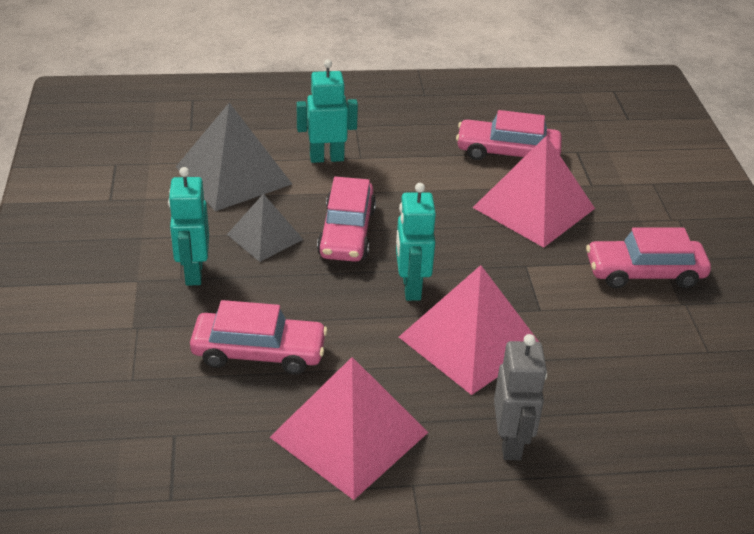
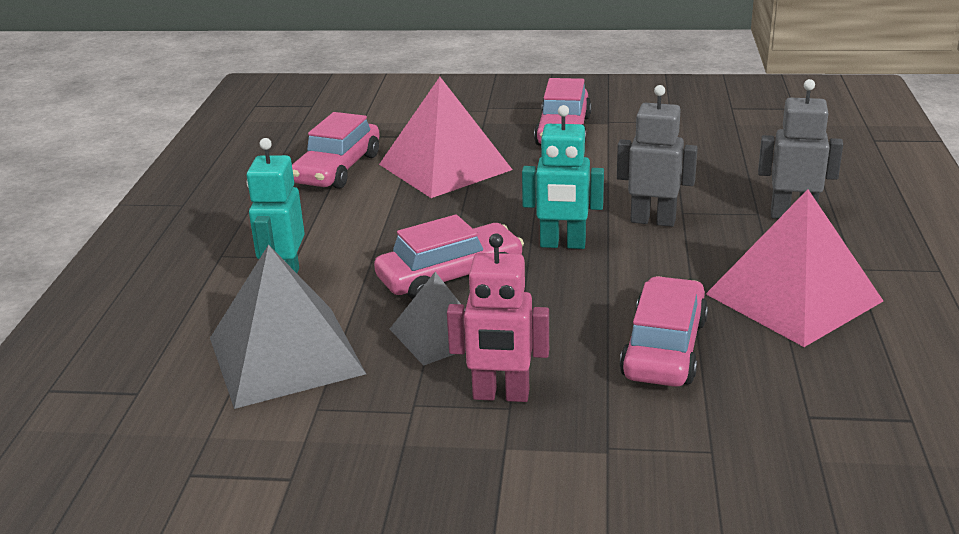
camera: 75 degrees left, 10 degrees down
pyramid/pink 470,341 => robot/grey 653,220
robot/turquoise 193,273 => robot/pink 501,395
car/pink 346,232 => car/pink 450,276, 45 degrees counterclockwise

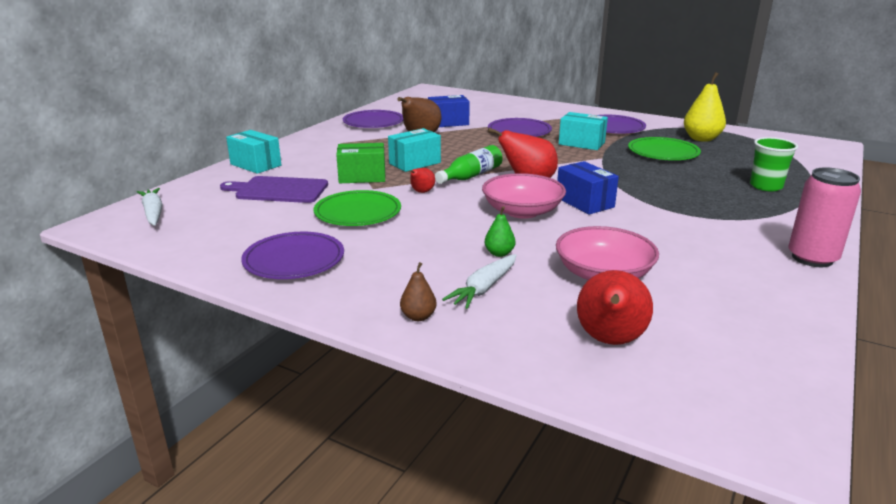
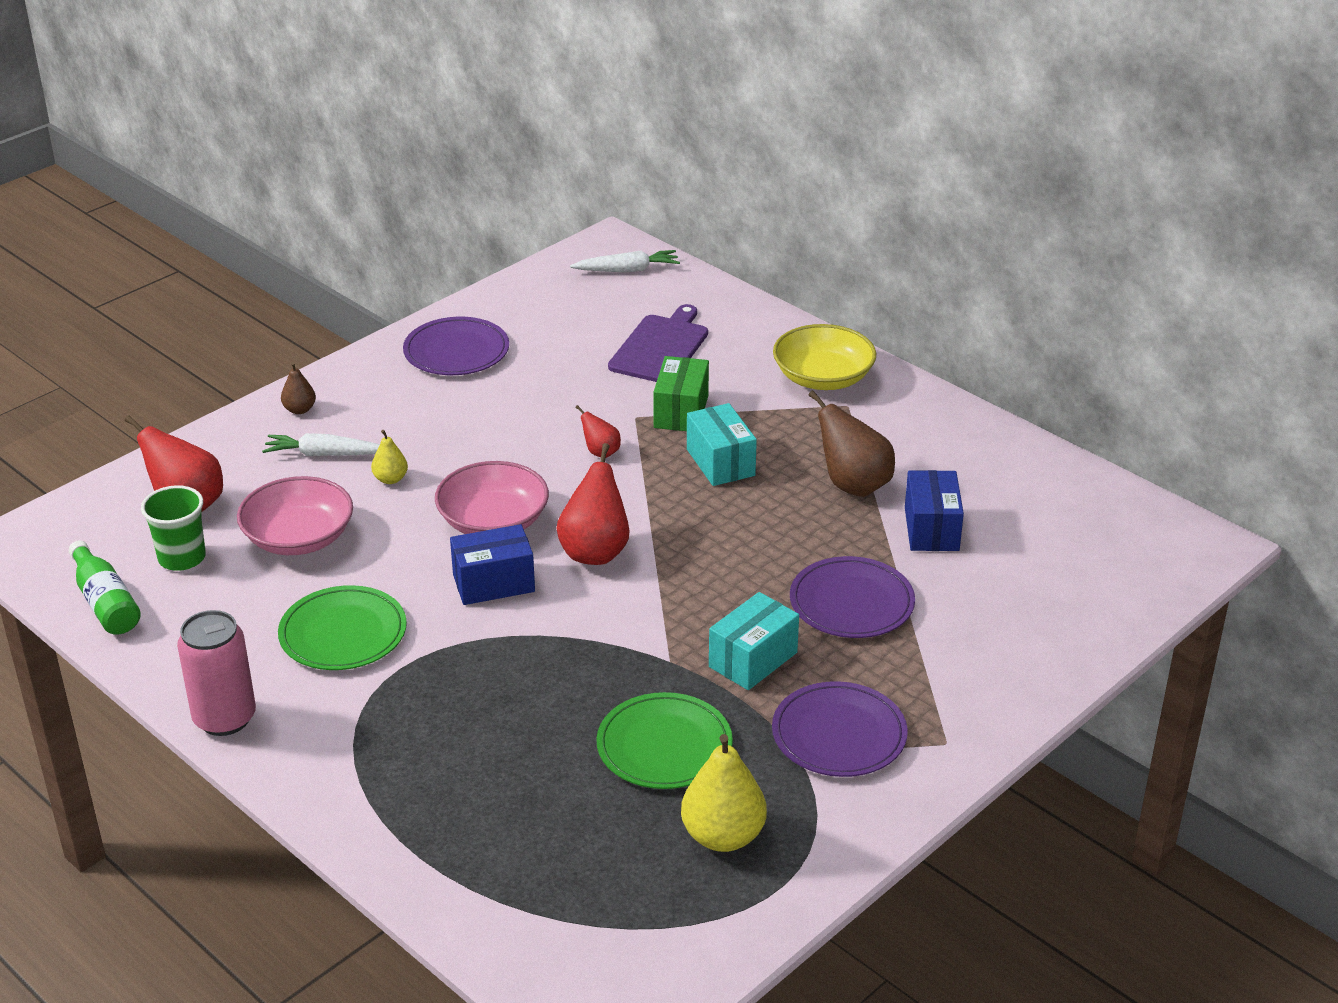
camera: 105 degrees right, 10 degrees up
box/turquoise 255,165 => nothing
plate/purple 373,122 => nothing
nothing => bowl/yellow 823,378
plate/green 358,212 => plate/green 343,633, relocated
bottle/green 471,176 => bottle/green 105,602, relocated
cup/green 766,186 => cup/green 182,558, relocated
pear/green 499,253 => pear/yellow 390,479
carrot/white 484,288 => carrot/white 323,454, 45 degrees counterclockwise

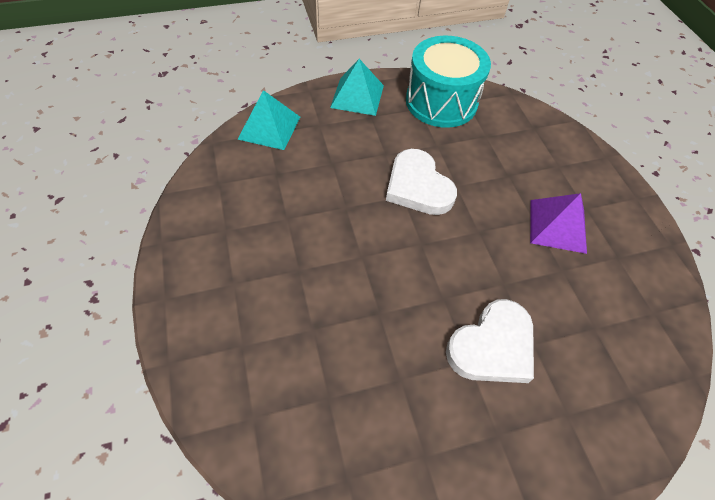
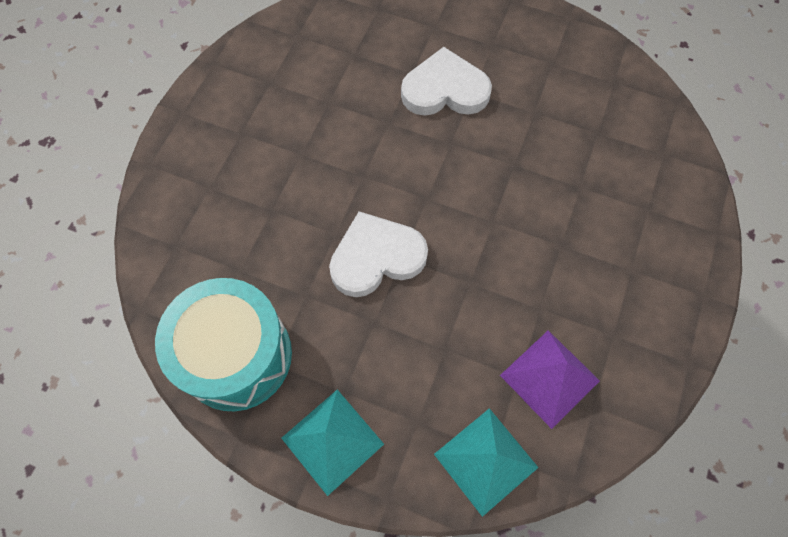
camera: 140 degrees left, 10 degrees up
pyramid/purple 557,225 => pyramid/purple 549,378, relocated
heart/white 418,186 => heart/white 376,257, 120 degrees counterclockwise

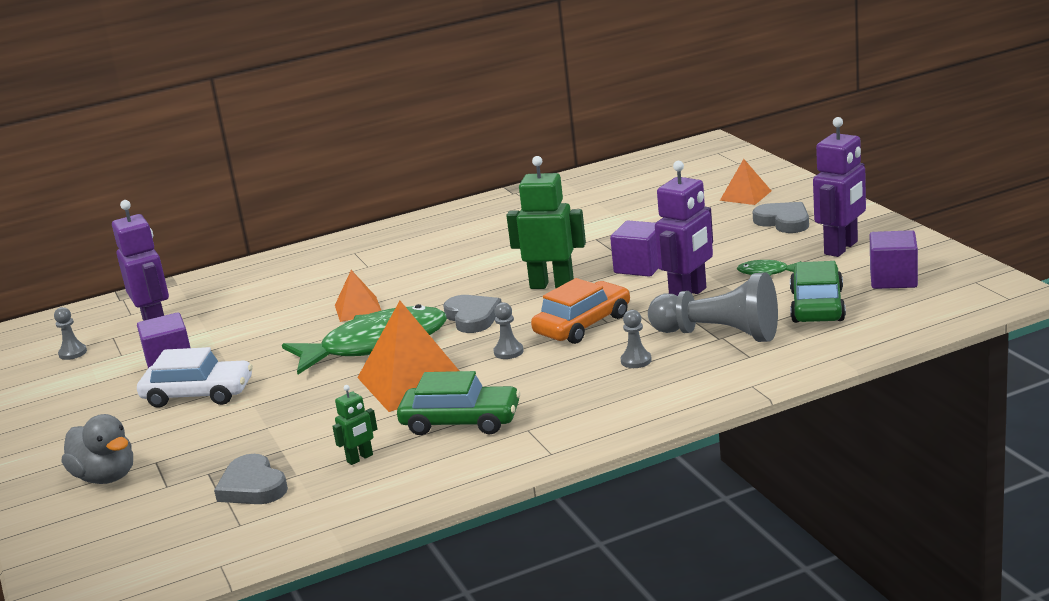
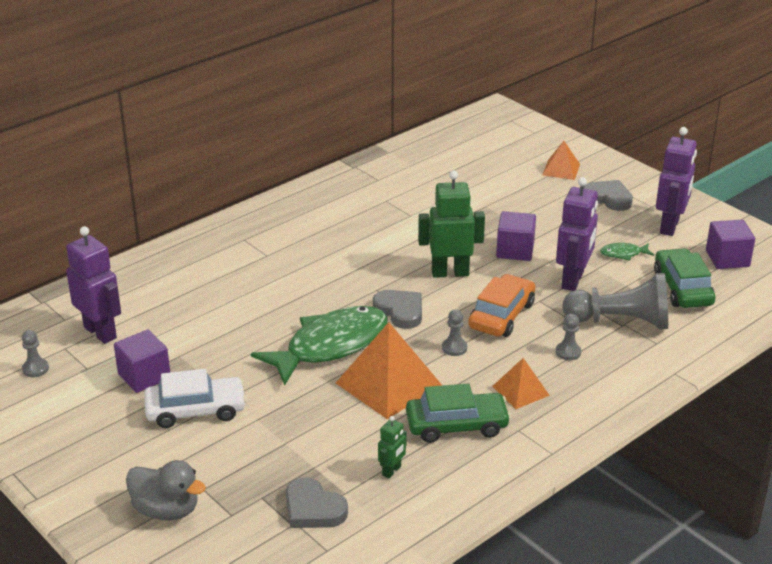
camera: 20 degrees left, 10 degrees up
pyramid/orange 358,309 => pyramid/orange 520,390, relocated

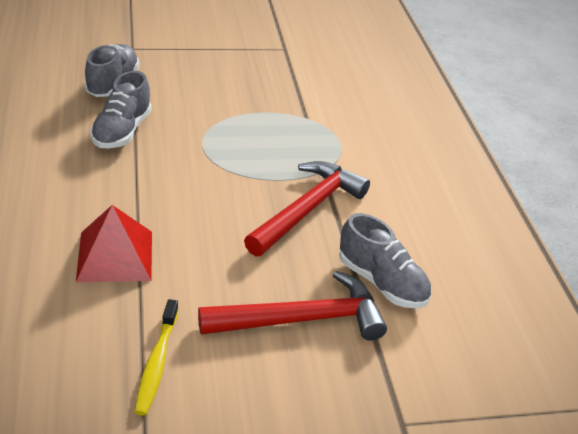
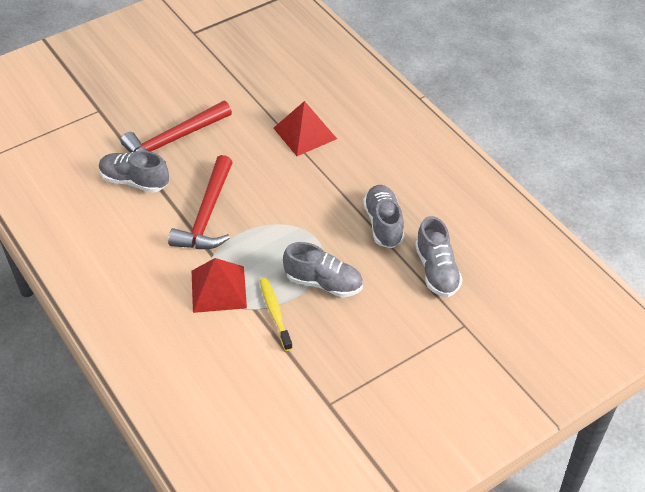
camera: 160 degrees right, 10 degrees up
nothing => pyramid/red 218,289
nothing => shoe/grey 324,283
toothbrush/yellow 156,363 => toothbrush/yellow 275,313, relocated

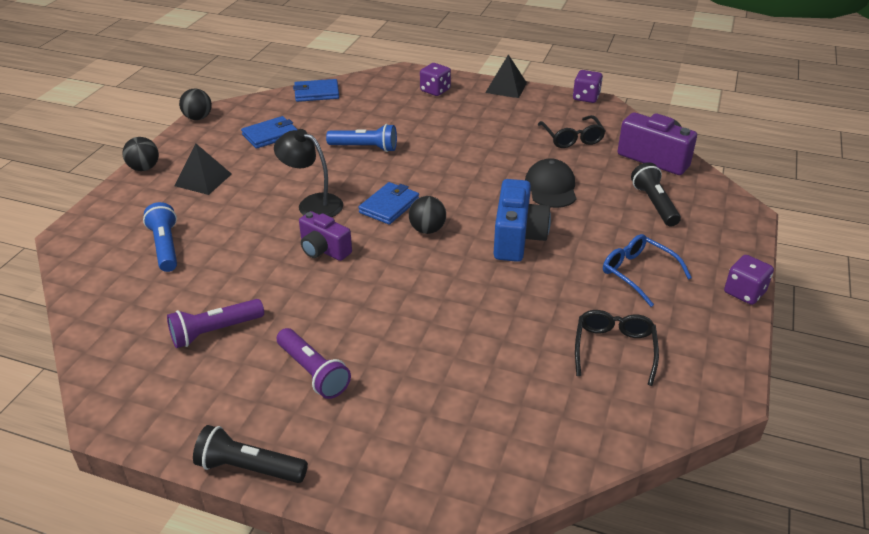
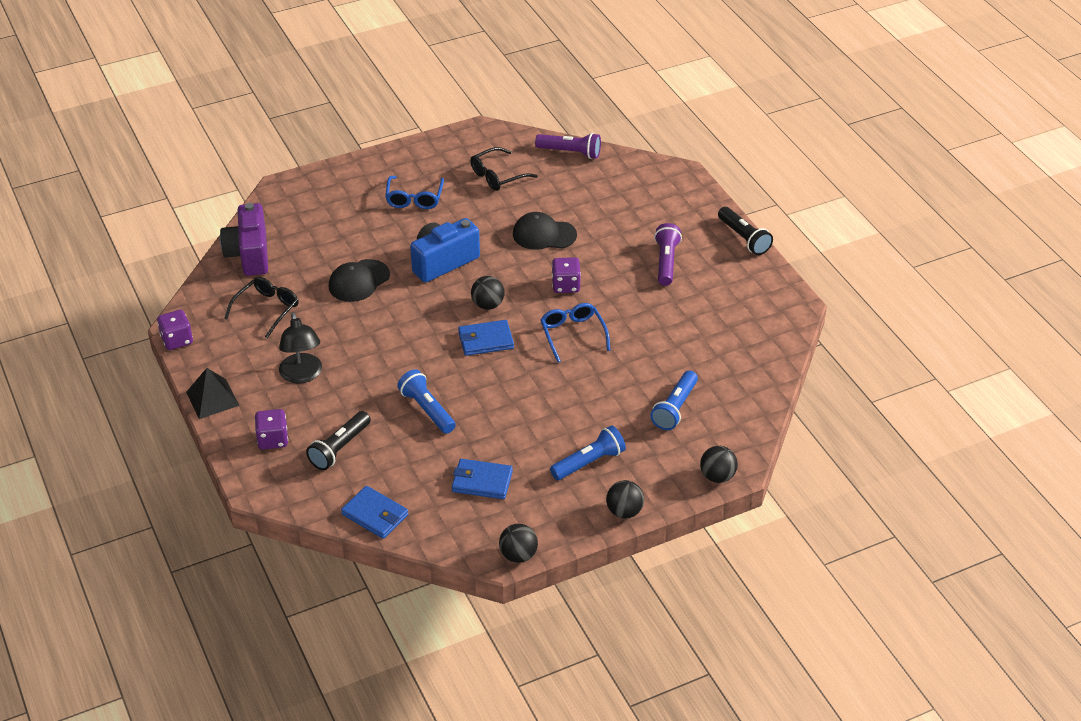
camera: 135 degrees left, 5 degrees up
nothing => cap/black 544,234
nothing => ball/black 717,476
flashlight/purple 215,331 => flashlight/purple 570,152, relocated
lamp/black 312,204 => lamp/black 302,375, relocated
flashlight/black 654,204 => flashlight/black 339,448, relocated
dice/purple 744,292 => dice/purple 565,285, relocated
pyramid/black 203,179 => flashlight/blue 589,462
camera/purple 323,250 => glasses/blue 572,334

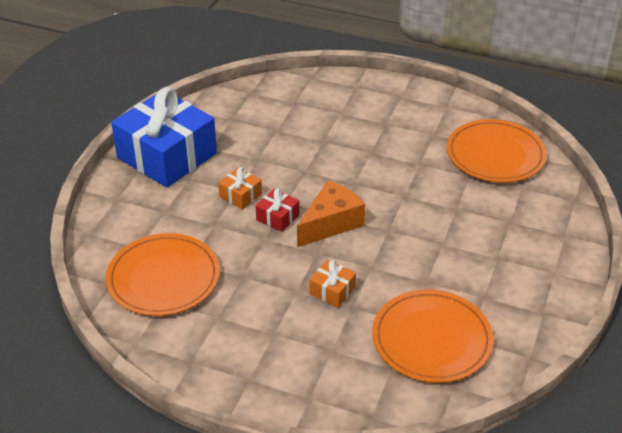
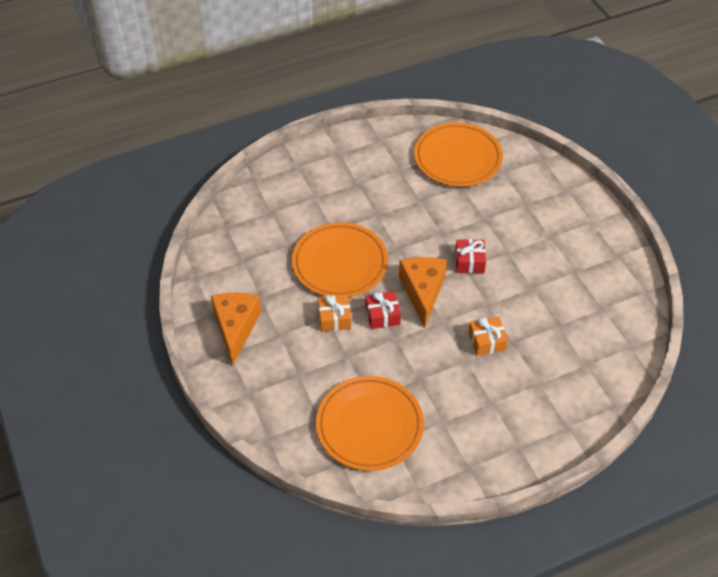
camera: 45 degrees left, 10 degrees up
nothing => gift/red 469,262
plate/orange 431,339 => plate/orange 340,263, relocated
gift/blue 167,155 => cheese/orange 236,328

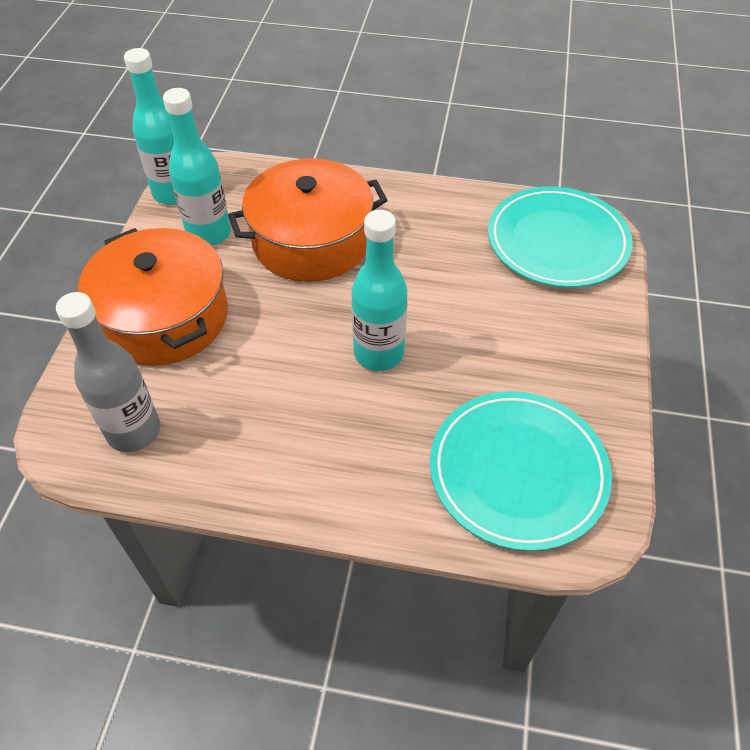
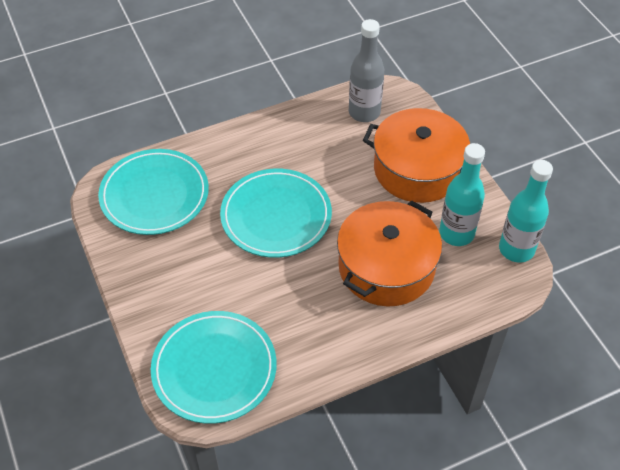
camera: 145 degrees right, 0 degrees up
bottle/turquoise 379,353 => plate/turquoise 276,216

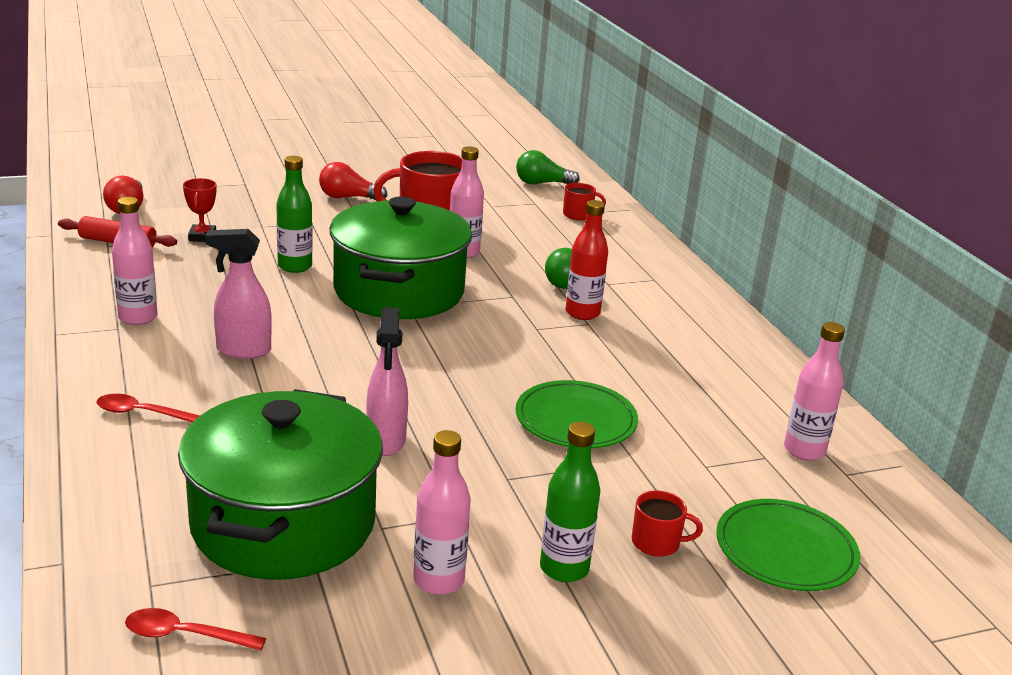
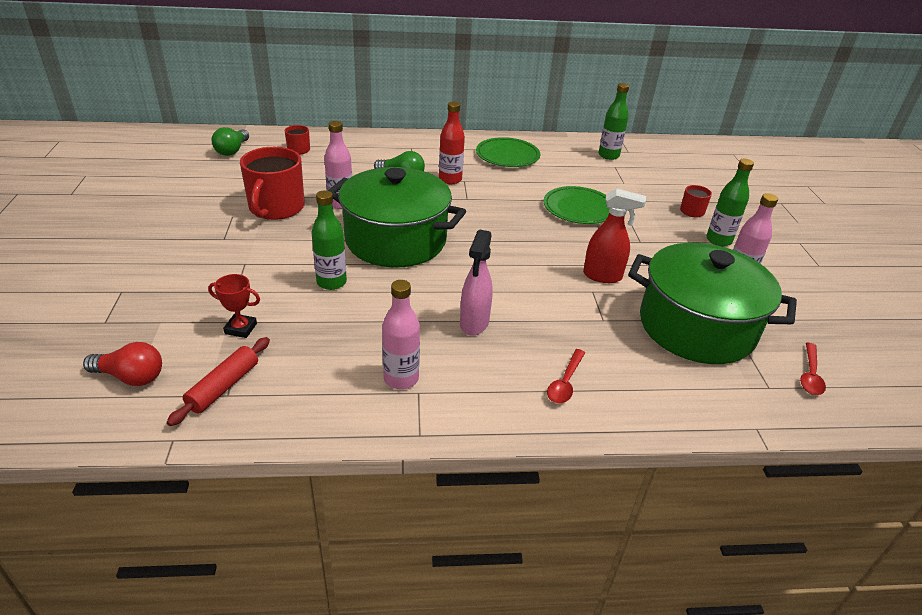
camera: 75 degrees left, 10 degrees up
light bulb/red 348,197 => nothing
plate/green 785,550 => plate/green 507,155, relocated
spray bottle/pink 386,441 => spray bottle/red 603,276
bottle/pink 804,450 => bottle/green 608,155

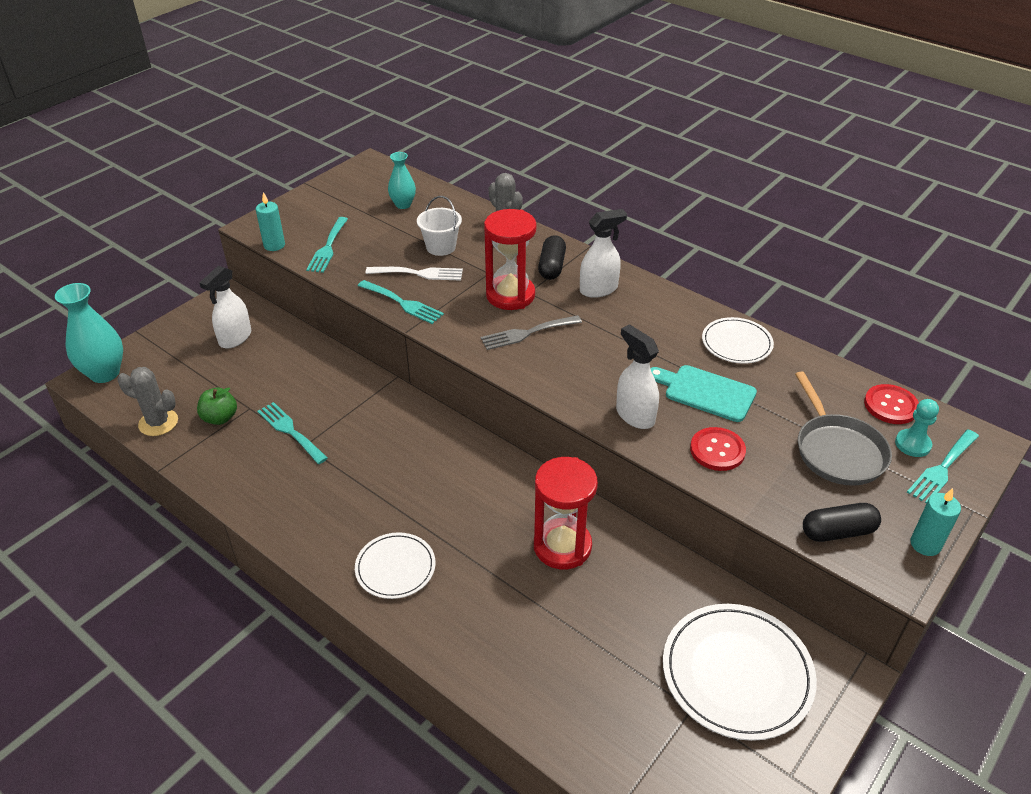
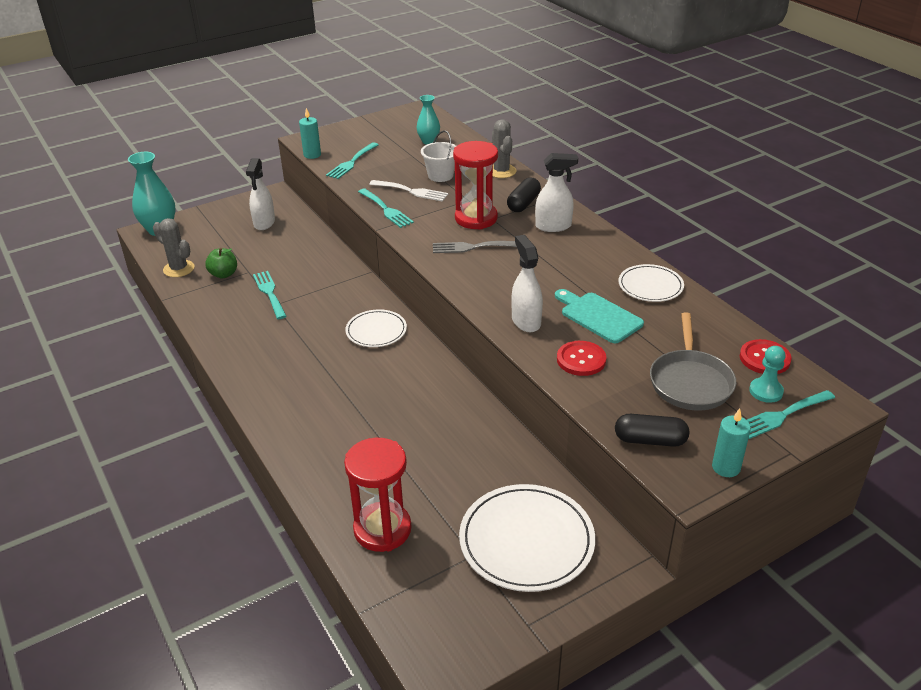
camera: 20 degrees right, 5 degrees down
plate/white 395,568 => plate/white 376,331, relocated
hourglass/red 562,546 => hourglass/red 382,529, relocated
spray bottle/white 235,338 => spray bottle/white 264,223, 45 degrees counterclockwise

